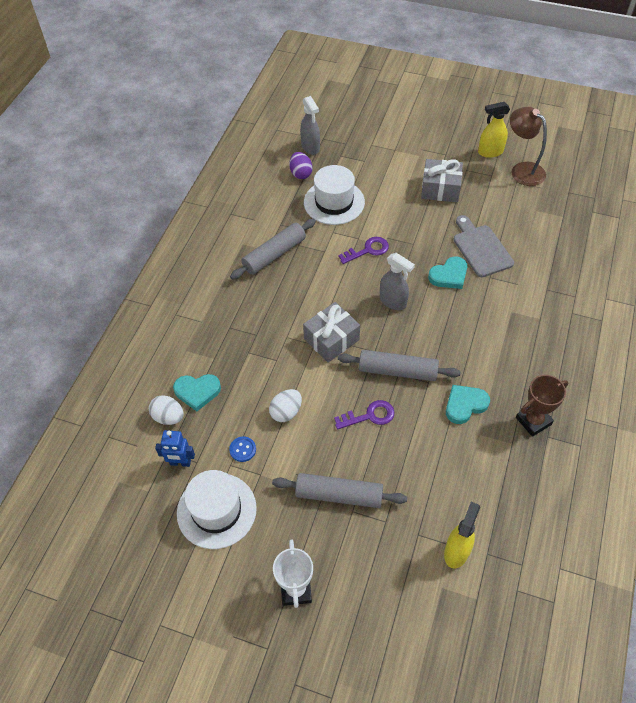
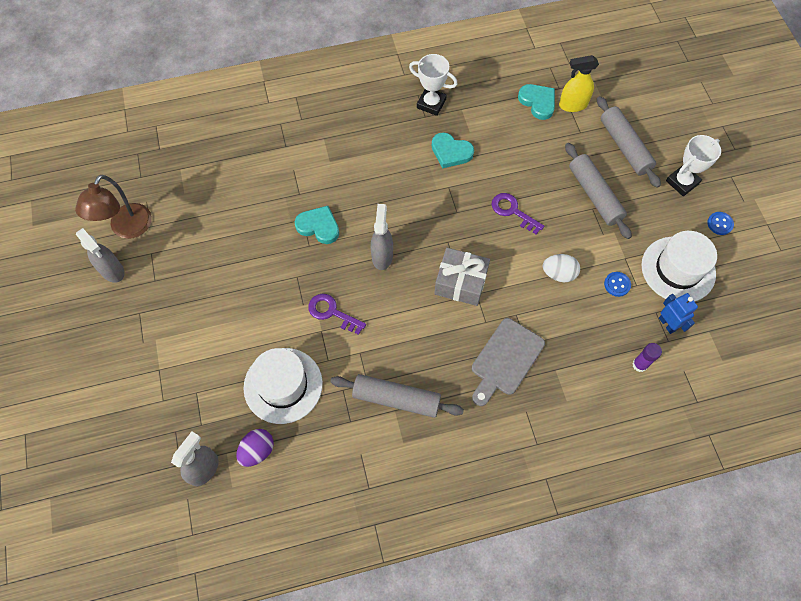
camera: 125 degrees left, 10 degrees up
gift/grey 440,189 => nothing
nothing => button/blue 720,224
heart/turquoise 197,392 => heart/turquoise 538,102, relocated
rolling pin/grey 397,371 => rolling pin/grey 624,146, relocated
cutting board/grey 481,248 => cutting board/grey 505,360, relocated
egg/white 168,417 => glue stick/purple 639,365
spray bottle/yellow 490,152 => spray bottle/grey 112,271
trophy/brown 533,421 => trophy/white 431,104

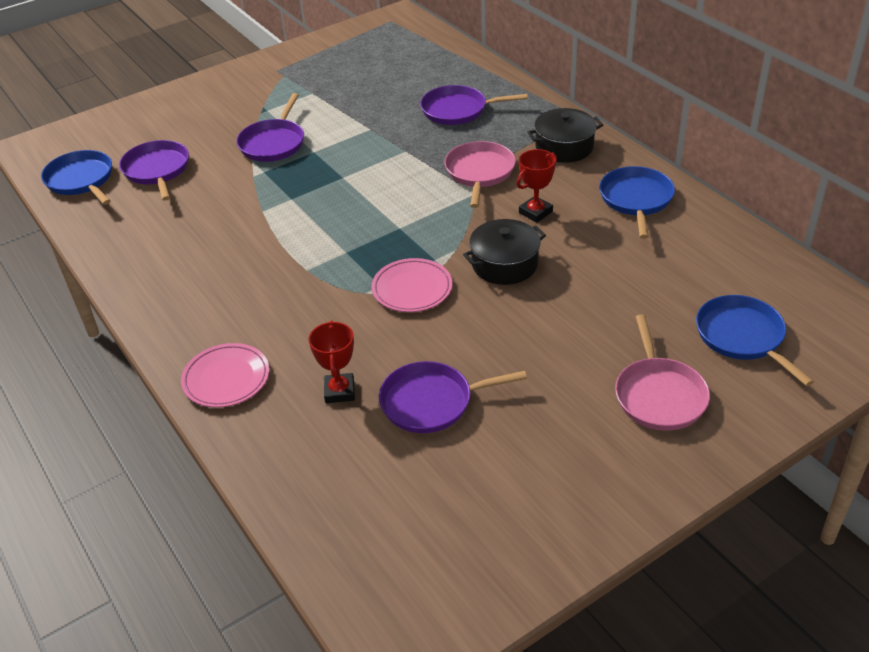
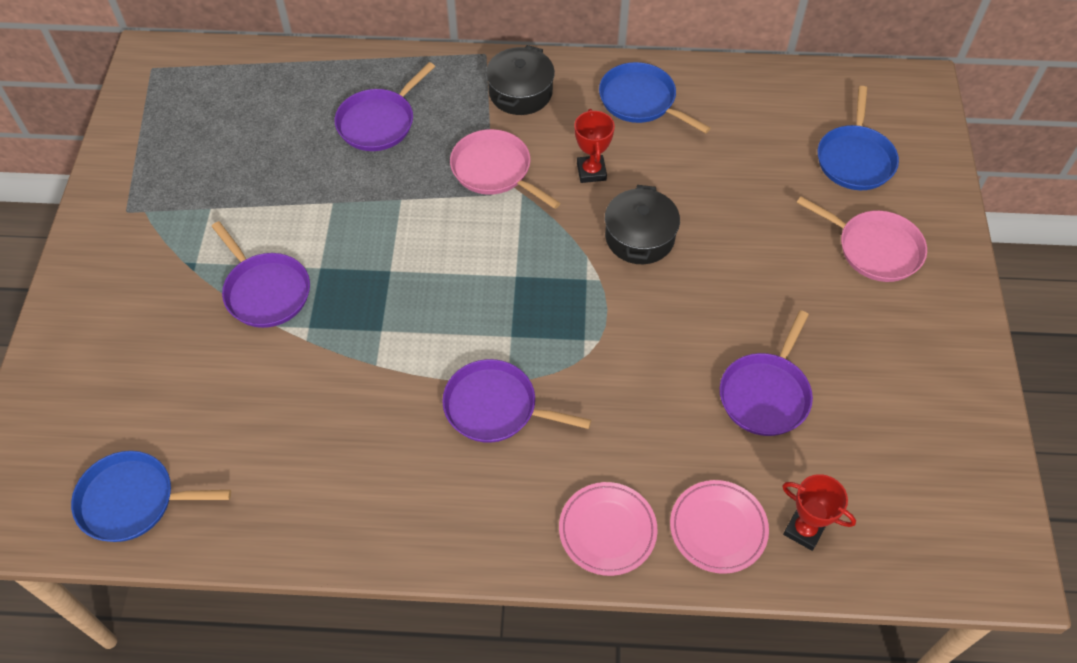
camera: 55 degrees left, 15 degrees up
pan/purple 157,170 => pan/purple 495,407, relocated
trophy/red 339,391 => trophy/red 804,530, relocated
plate/pink 412,289 => plate/pink 718,528, relocated
pan/blue 742,337 => pan/blue 855,159, 90 degrees counterclockwise

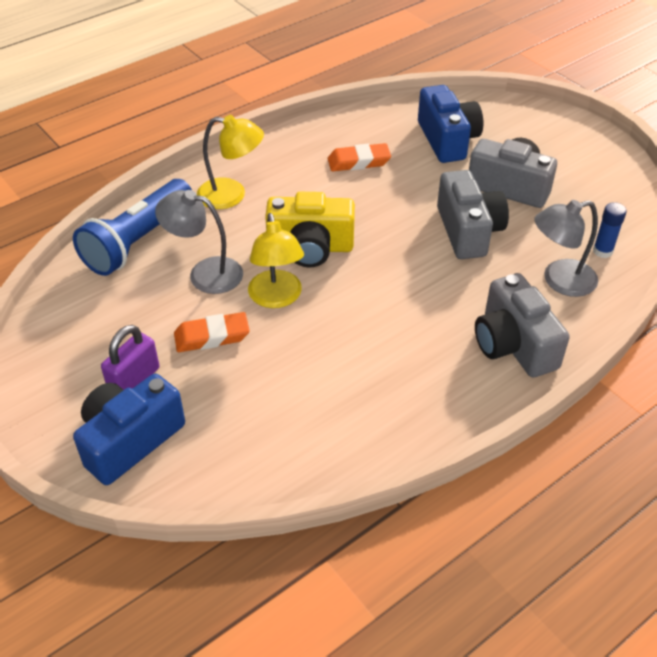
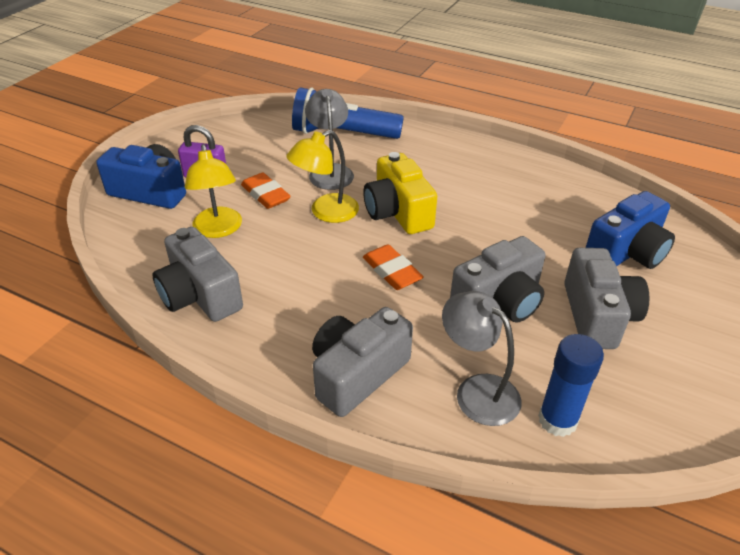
camera: 65 degrees right, 5 degrees down
nothing => camera/grey 199,295
lamp/yellow 231,195 => lamp/yellow 218,230, relocated
eraser/orange 359,162 => eraser/orange 392,271, relocated
glue stick/blue 602,251 => glue stick/blue 557,420, x1.52

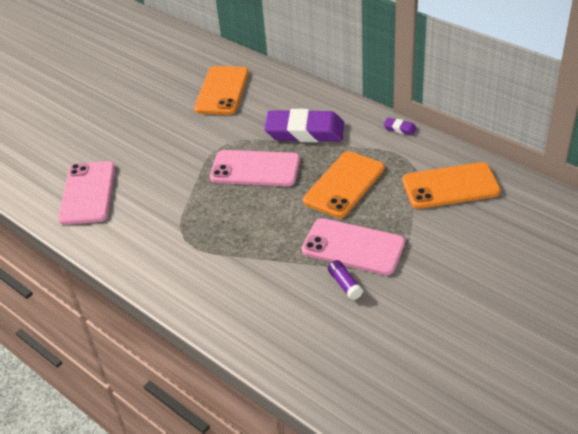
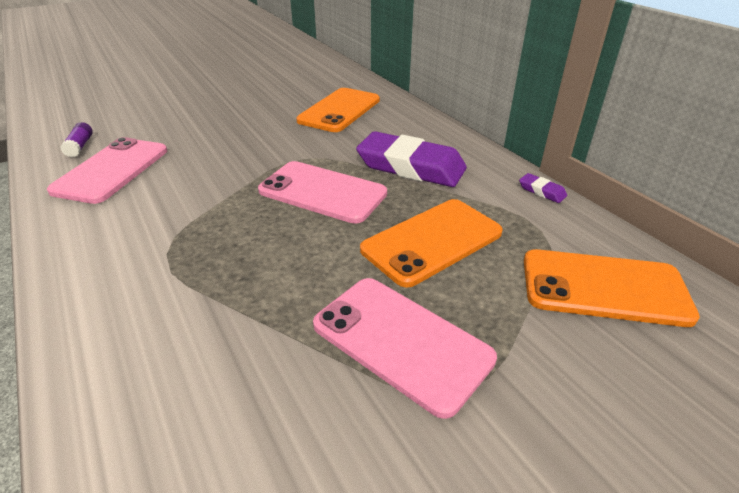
camera: 15 degrees right, 5 degrees down
glue stick/purple 345,284 => glue stick/purple 80,146, relocated

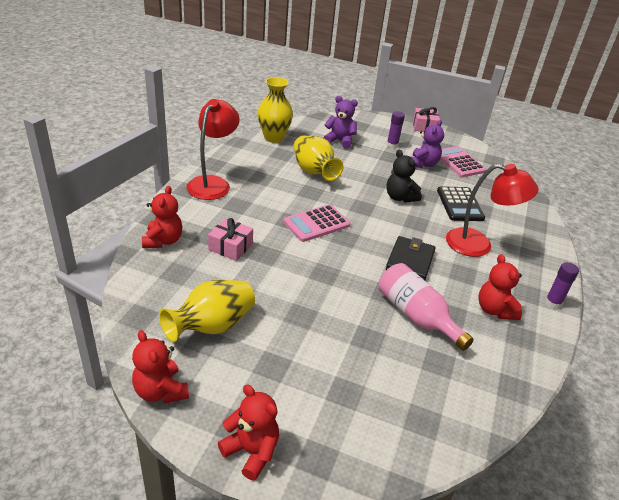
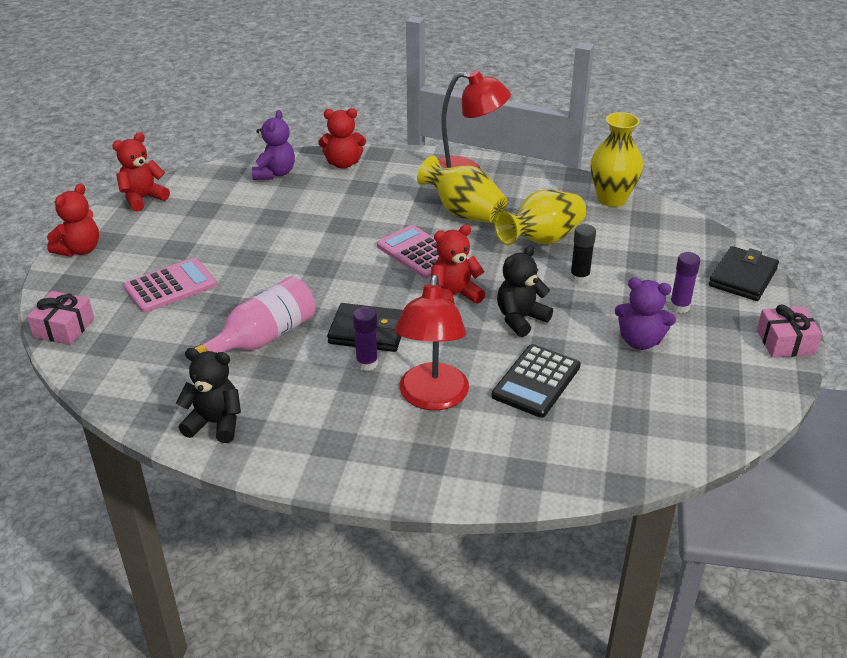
camera: 85 degrees right, 0 degrees up
nothing => teddy bear/black 215,423
nothing => glue stick/black 579,277
nothing => wallet/black 742,277
vase/yellow 212,326 => vase/yellow 463,213, relocated
gift/pink 230,247 => gift/pink 64,328, relocated
teddy bear/purple 340,141 => teddy bear/purple 275,173, relocated
calculator/pink 459,162 => calculator/pink 170,286, relocated
teddy bear/red 494,310 => teddy bear/red 454,295, relocated
glue stick/purple 553,303 => glue stick/purple 367,363, relocated
calculator/black 459,204 => calculator/black 536,381, 45 degrees counterclockwise

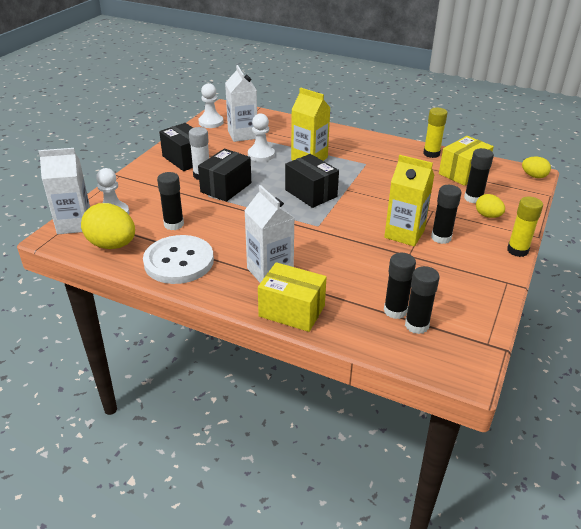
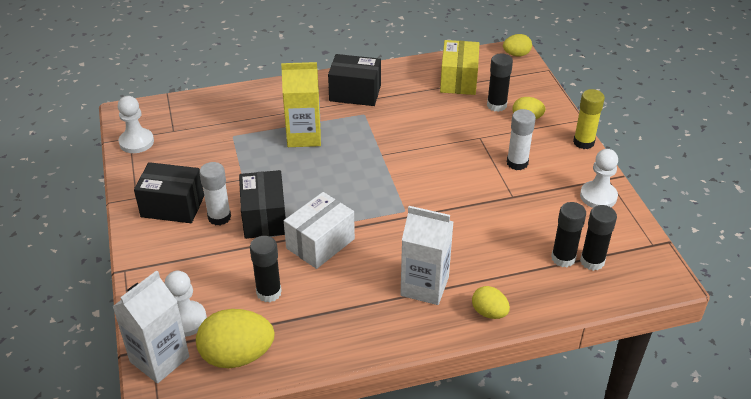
camera: 40 degrees left, 5 degrees up
button/white 179,261 => nothing
carton/white 242,135 => nothing
carton/yellow 404,234 => nothing
glue stick/yellow 431,154 => nothing
nothing => box/white 320,243
pawn/white 261,155 => pawn/white 598,196, relocated
box/black 311,193 => box/black 355,93, relocated
box/yellow 292,311 => egg/yellow 489,312
glue stick/black 441,238 => glue stick/white 517,163

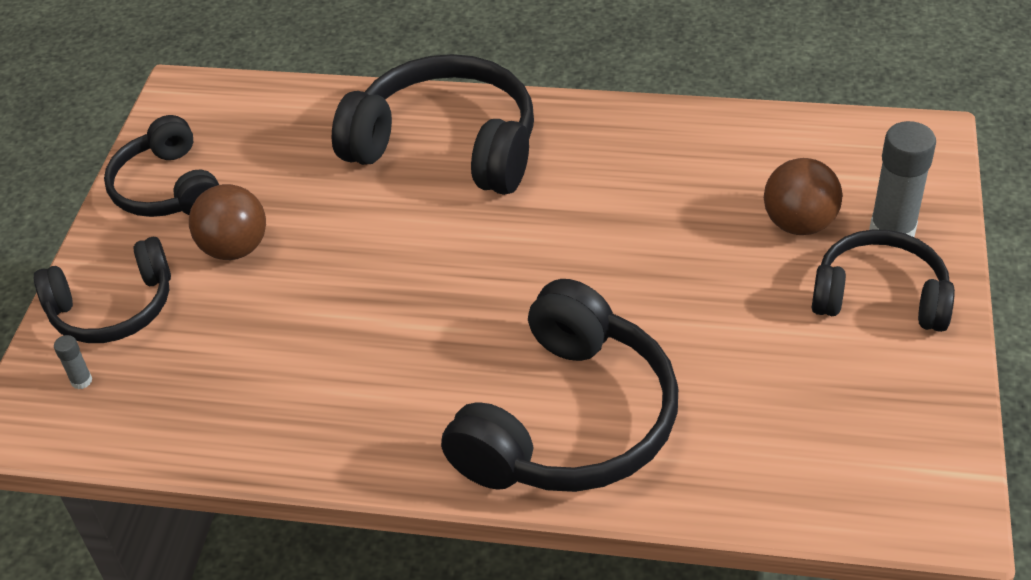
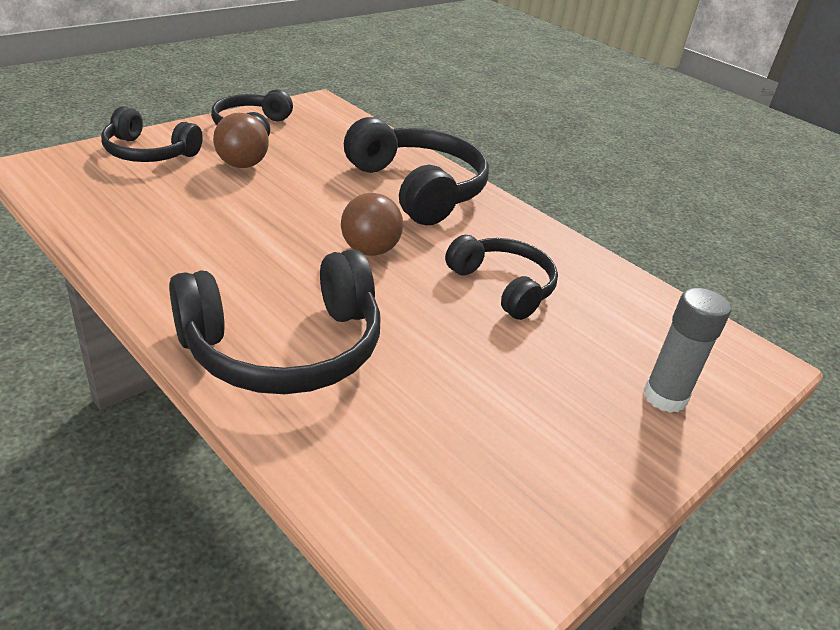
camera: 30 degrees right, 10 degrees down
glue stick/grey 81,381 => nothing
ball/brown 799,224 => ball/brown 369,250, relocated
headphones/black 880,296 => headphones/black 503,286, relocated

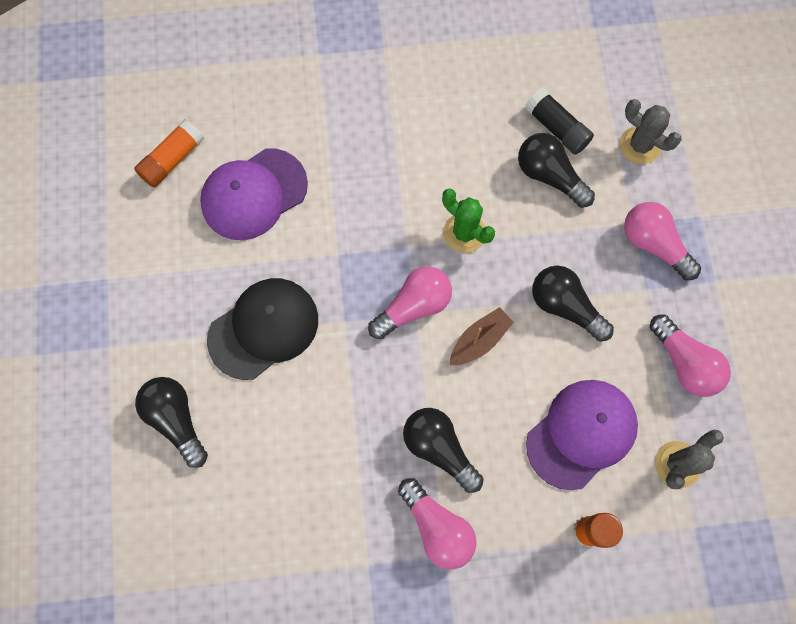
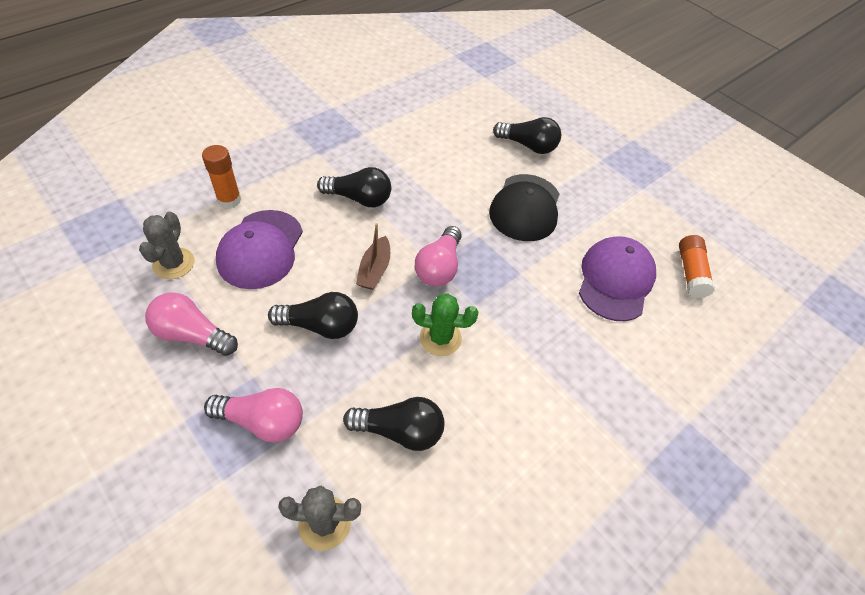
camera: 140 degrees right, 20 degrees down
light bulb/pink 437,527 => nothing
glue stick/black 557,128 => nothing

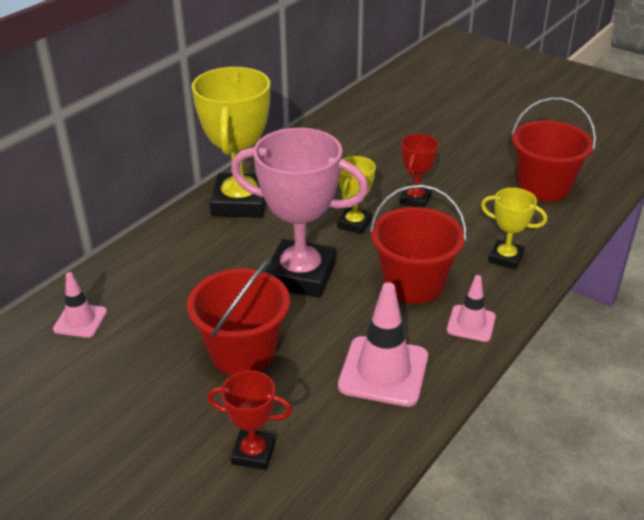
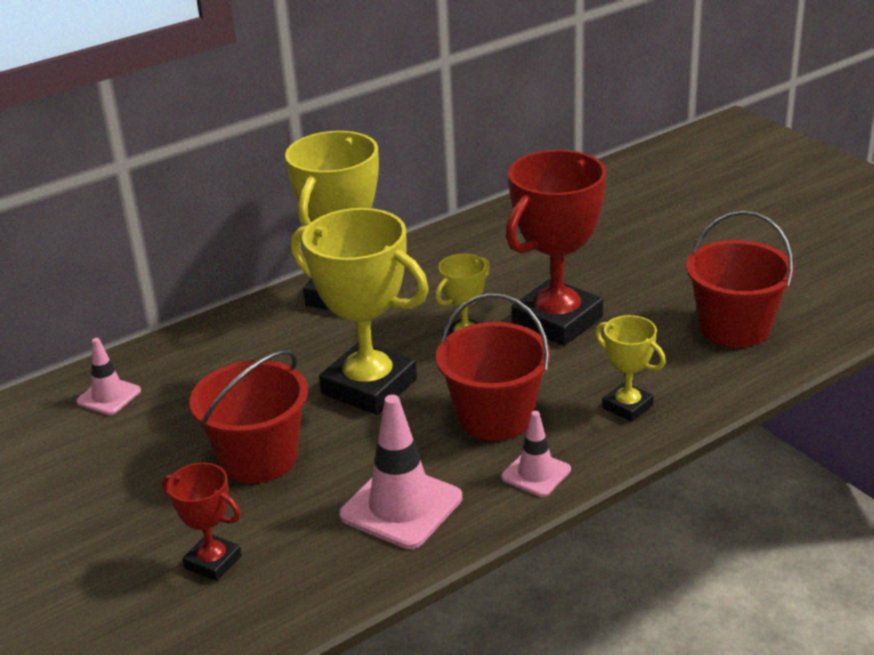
camera: 20 degrees right, 5 degrees down
trophy/pink 301,275 => trophy/yellow 369,387
trophy/red 415,199 => trophy/red 557,321, x1.98

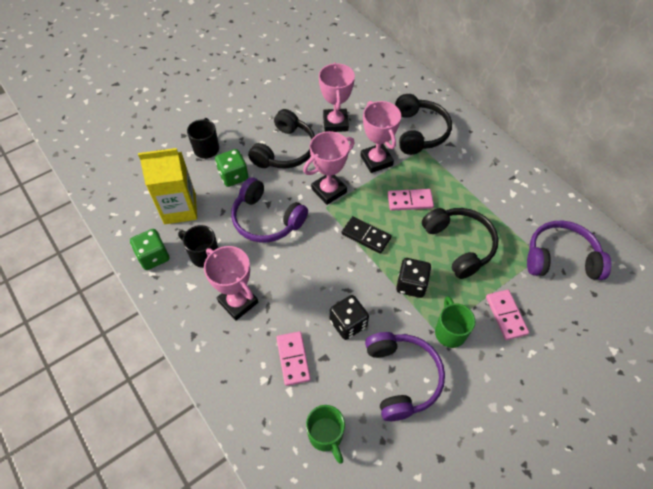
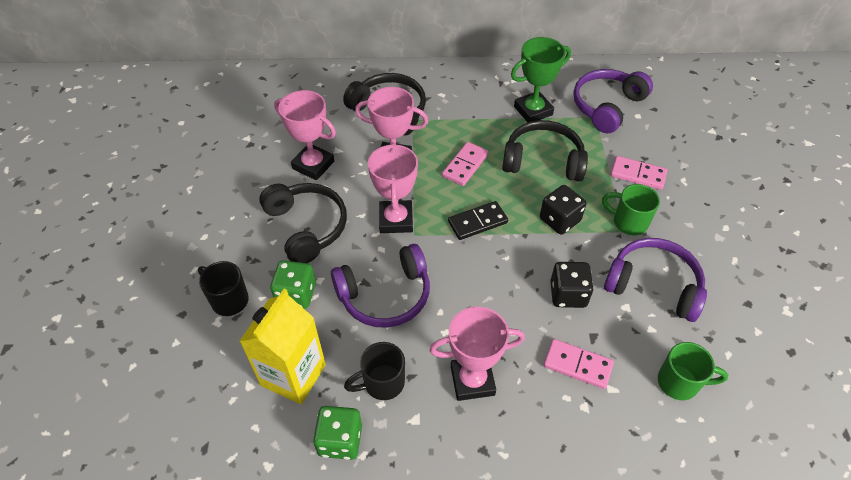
camera: 55 degrees left, 5 degrees down
nothing => trophy/green 533,111

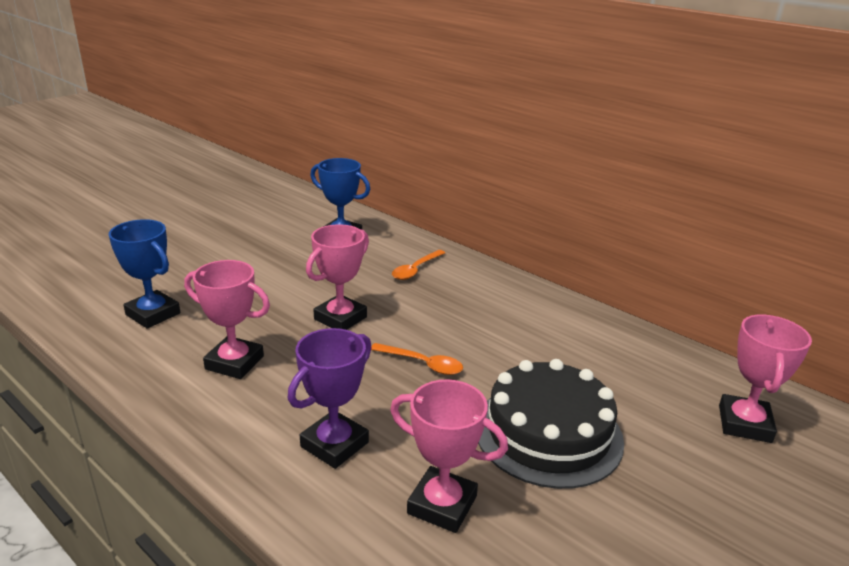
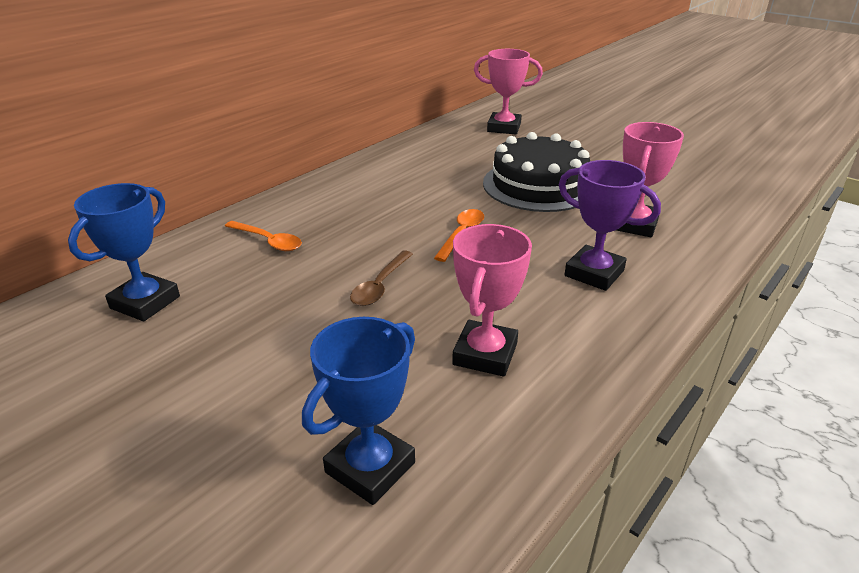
camera: 90 degrees left, 5 degrees up
trophy/pink 340,318 => spoon/brown 380,286

